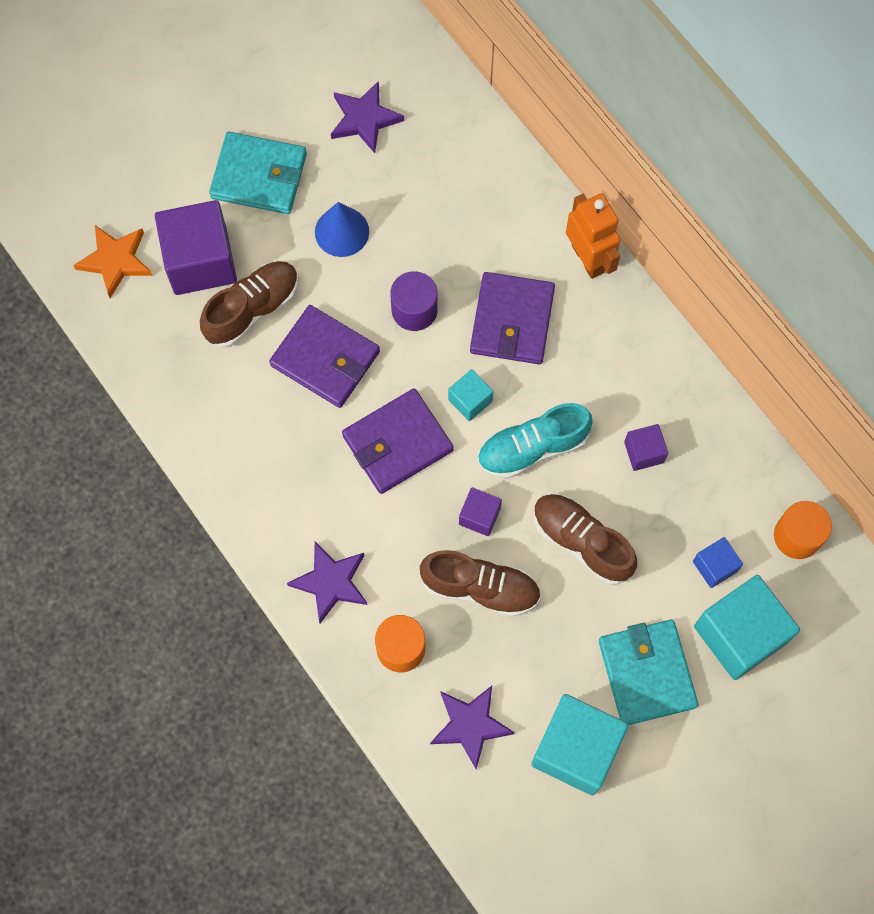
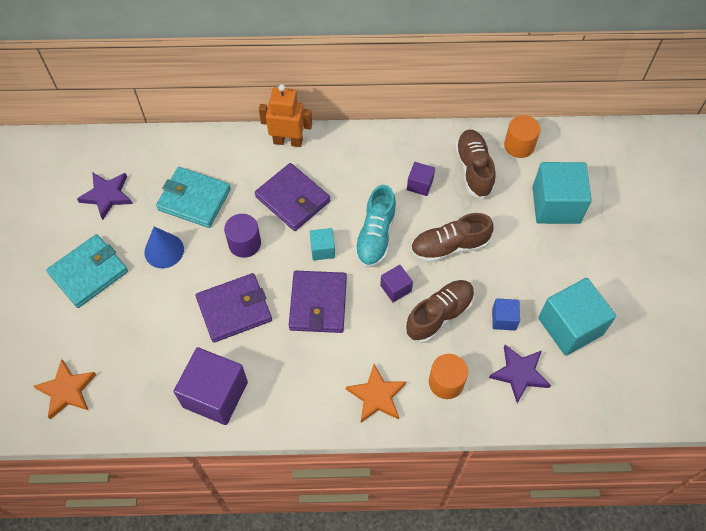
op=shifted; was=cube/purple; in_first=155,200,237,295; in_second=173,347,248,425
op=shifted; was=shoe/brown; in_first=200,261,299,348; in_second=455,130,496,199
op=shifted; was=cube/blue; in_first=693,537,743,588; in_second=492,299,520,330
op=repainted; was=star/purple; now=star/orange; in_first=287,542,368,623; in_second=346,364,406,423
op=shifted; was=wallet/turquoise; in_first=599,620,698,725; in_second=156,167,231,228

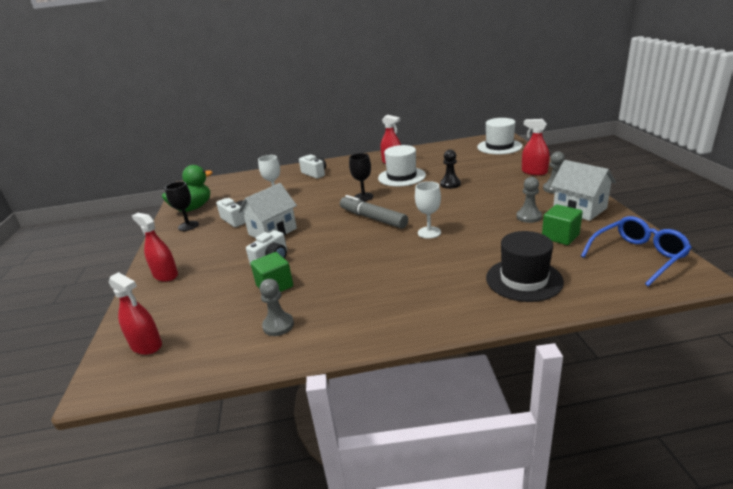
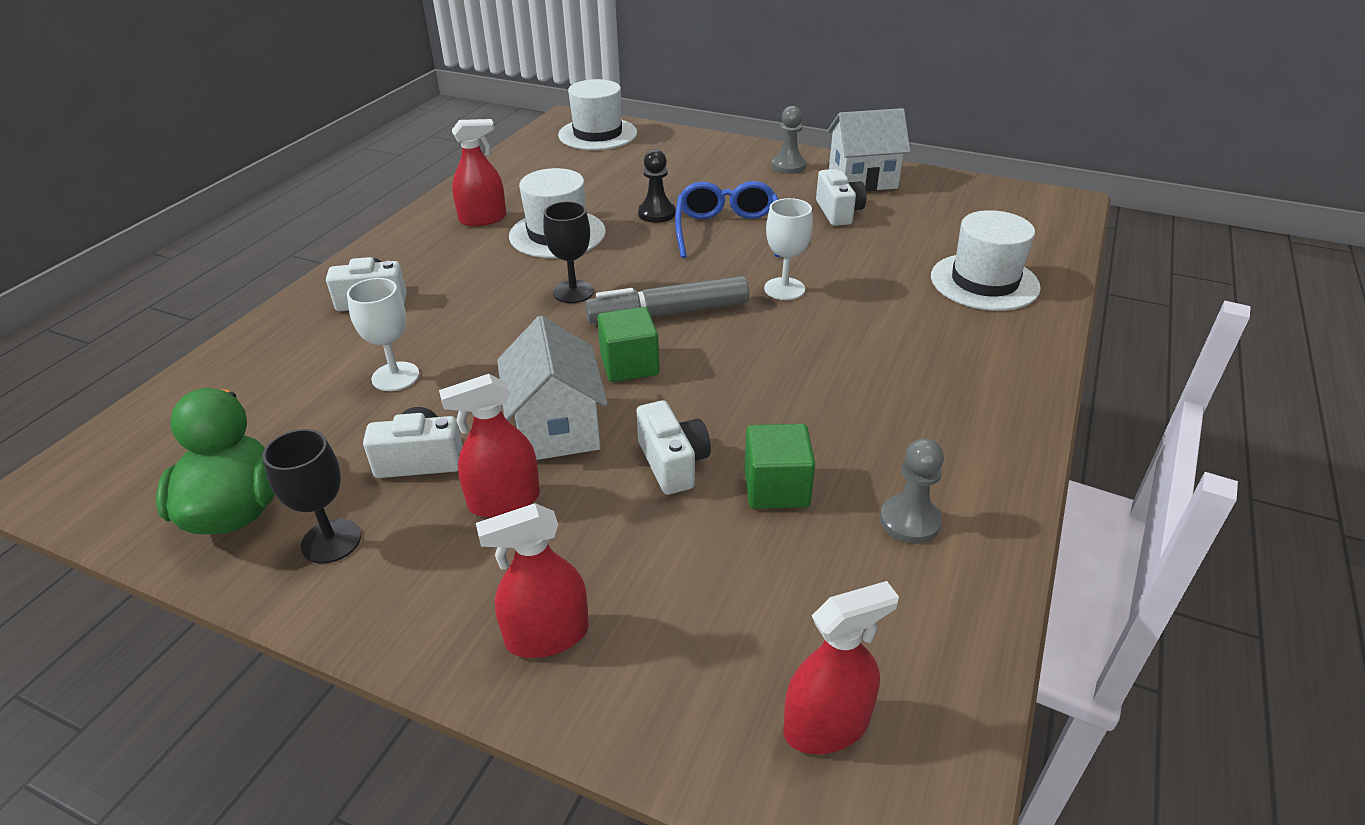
op=shifted; was=spray bottle/red; in_first=522,119,550,175; in_second=439,374,540,518
op=swapped; was=pawn/grey; now=camera/white; in_first=516,177,542,223; in_second=816,169,867,226
op=shifted; was=cube/green; in_first=542,204,583,245; in_second=597,307,659,382
op=shifted; was=glasses/blue; in_first=581,216,692,286; in_second=675,181,780,258
op=repainted; was=hat/black; now=hat/white; in_first=486,231,564,302; in_second=931,210,1041,311

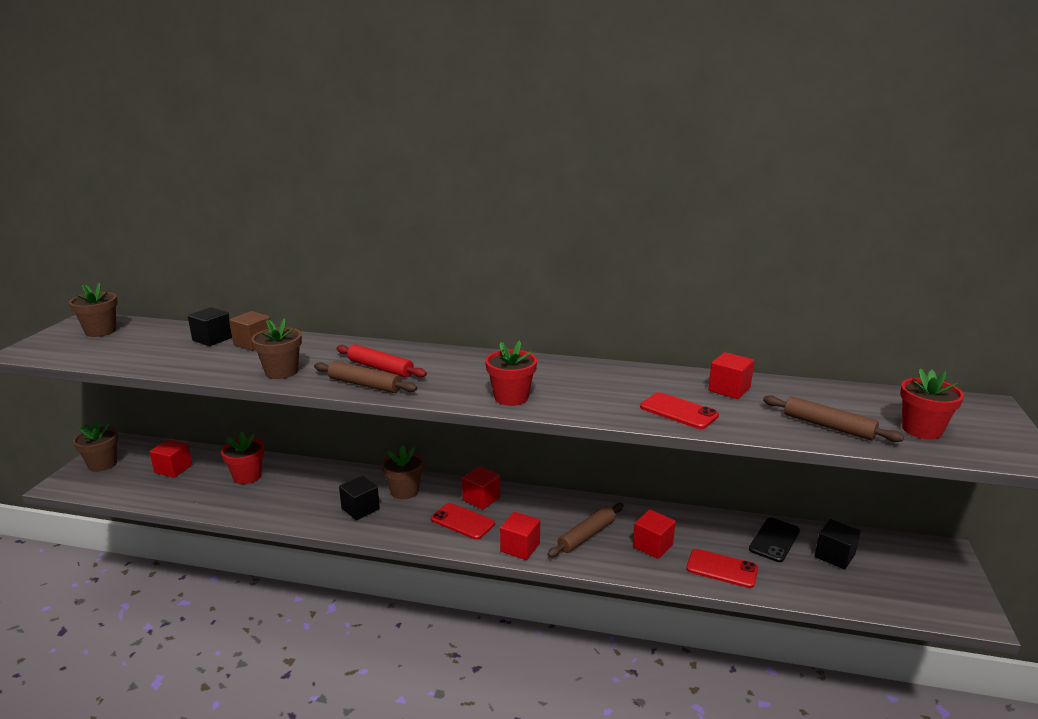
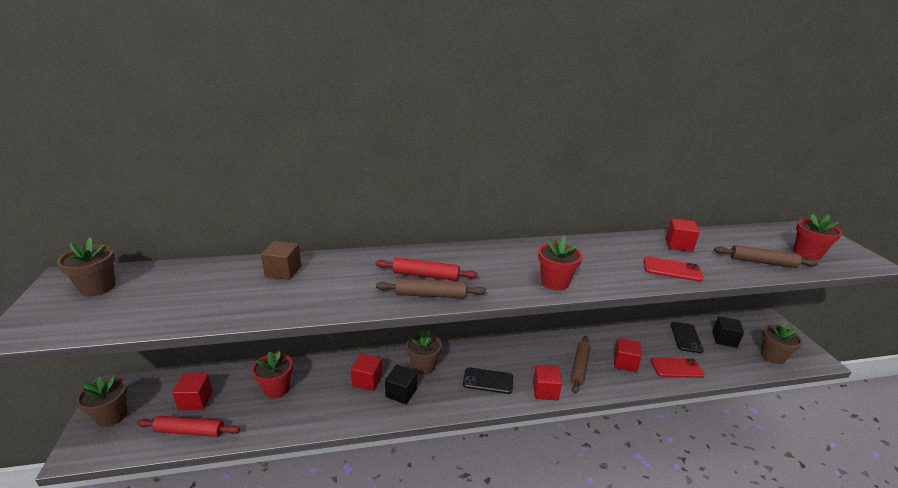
op=gone; was=cube/black; in_first=188,307,232,346
op=shifted; was=flower pot/brown; in_first=251,318,302,379; in_second=761,322,802,364
op=shifted; was=cube/red; in_first=462,466,500,510; in_second=351,354,382,391
op=repainted; was=phone/red; now=phone/black; in_first=431,503,495,540; in_second=463,367,513,394
op=new; now=rolling pin/red; in_second=137,416,240,437

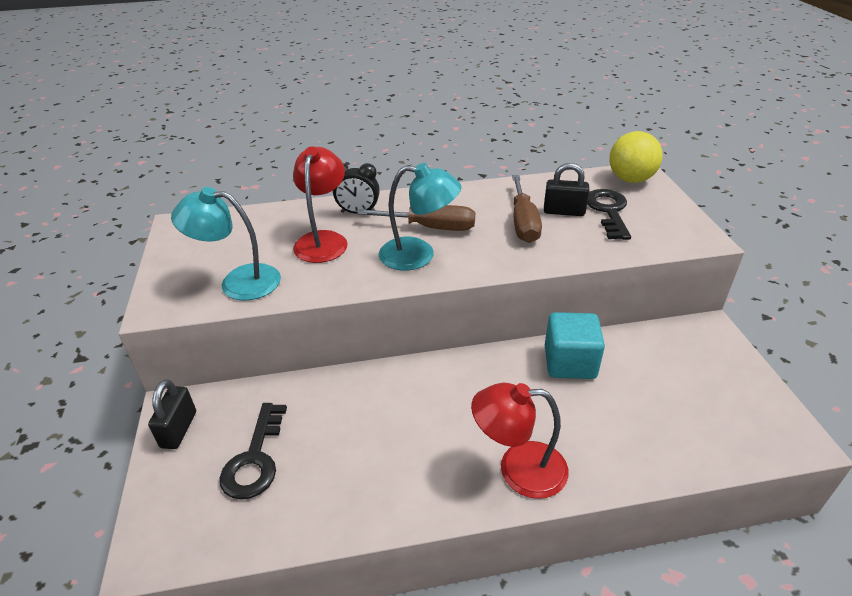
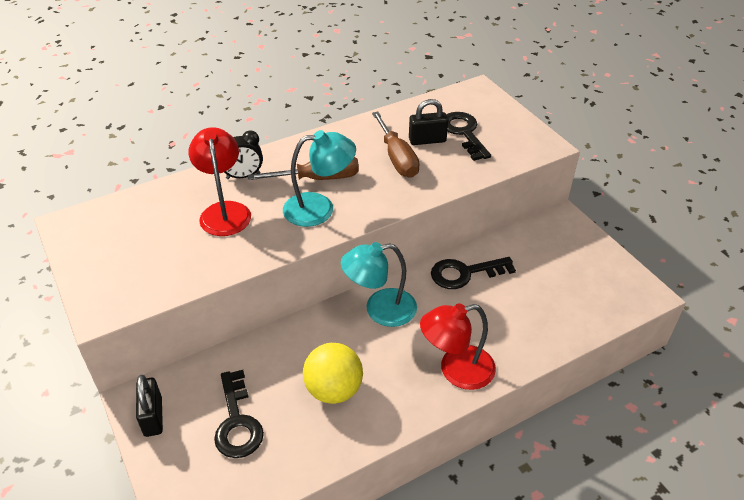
op=shifted; was=ball/yellow; in_first=609,131,663,183; in_second=303,343,363,404
op=shifted; was=lamp/turquoise; in_first=171,187,281,301; in_second=341,242,417,327
op=swapped; was=cube/turquoise; now=key/black; in_first=545,312,605,379; in_second=431,257,516,289

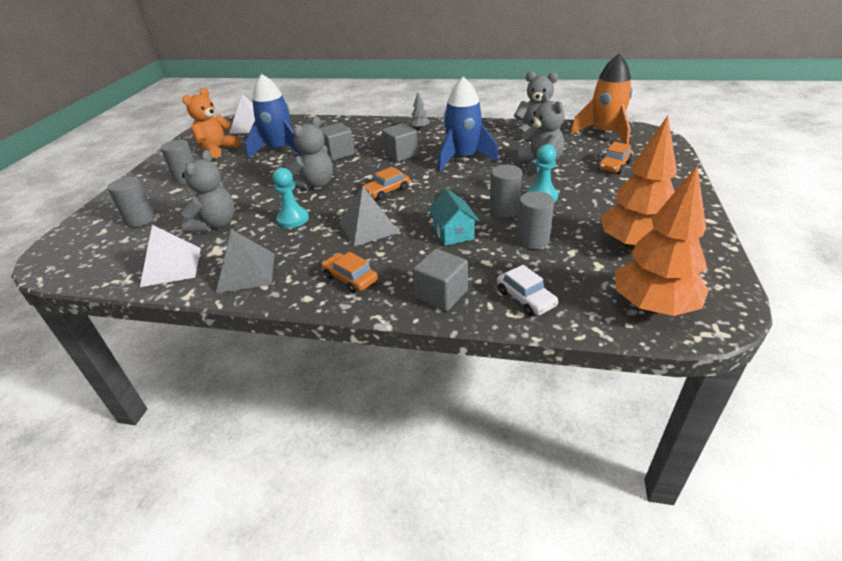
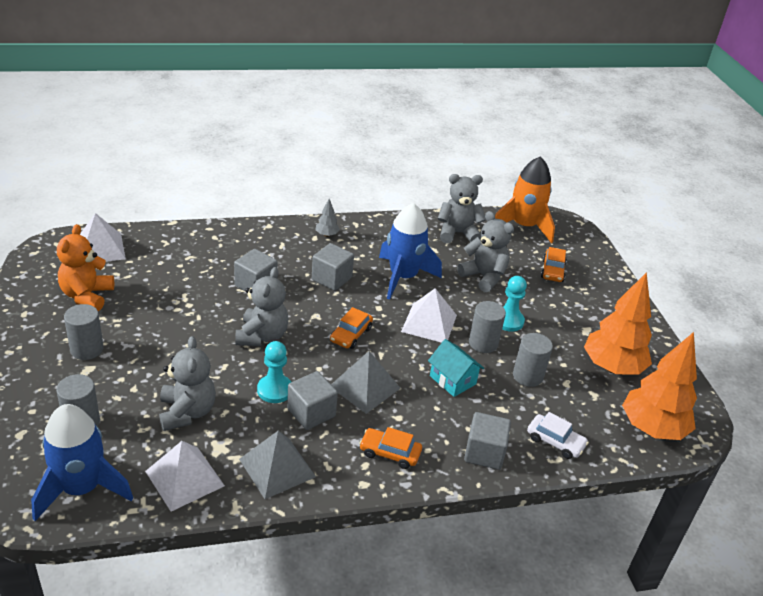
op=shifted; was=rocket/blue; in_first=245,74,302,158; in_second=31,404,133,521
op=new; now=pyramid/white; in_second=401,288,457,343
op=new; now=cube/grey; in_second=287,371,338,430

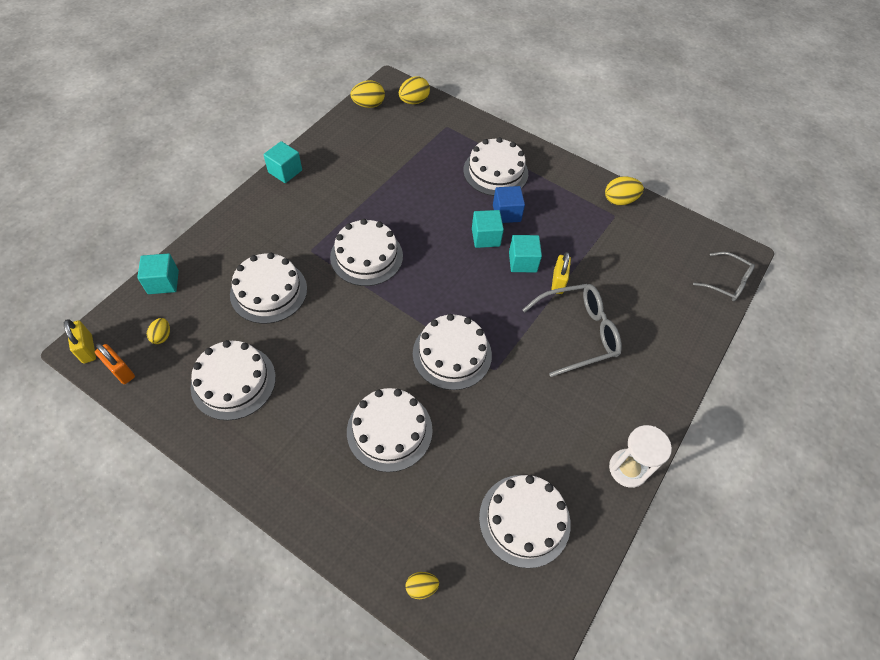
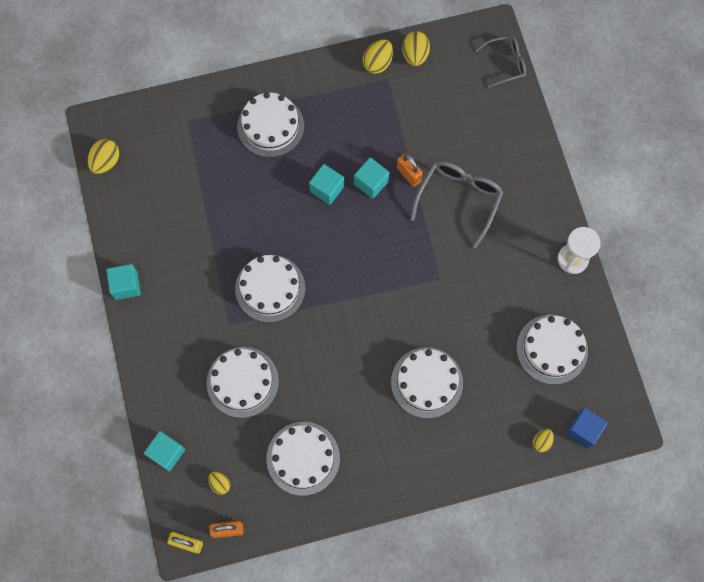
op=shifted; was=egg/yellow; in_first=399,76,430,104; in_second=402,31,430,66
op=shifted; was=cube/blue; in_first=493,186,525,223; in_second=566,408,608,448
op=repainted; was=padlock/yellow; now=padlock/orange; in_first=551,252,571,294; in_second=397,153,423,187
op=gone; was=cake/white; in_first=413,314,492,390

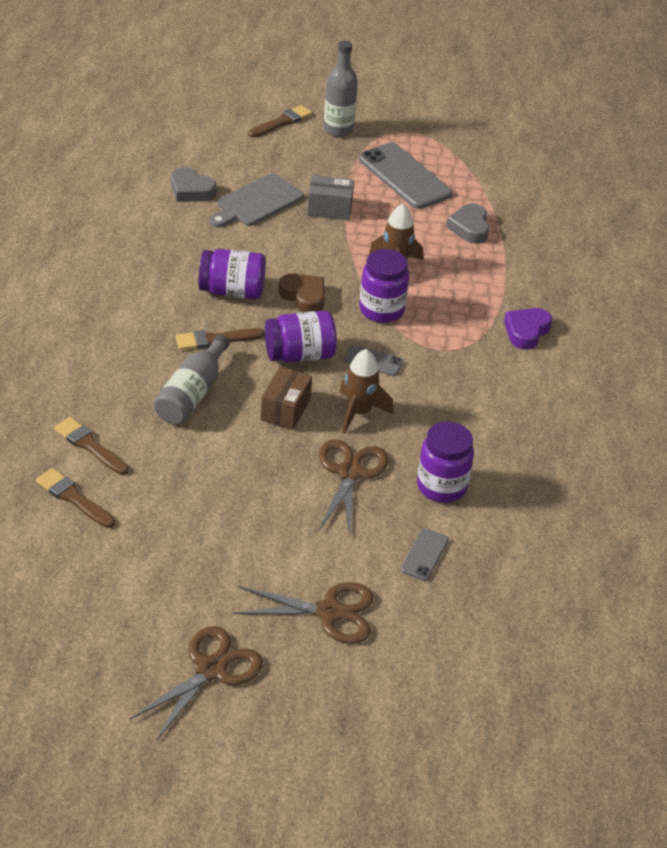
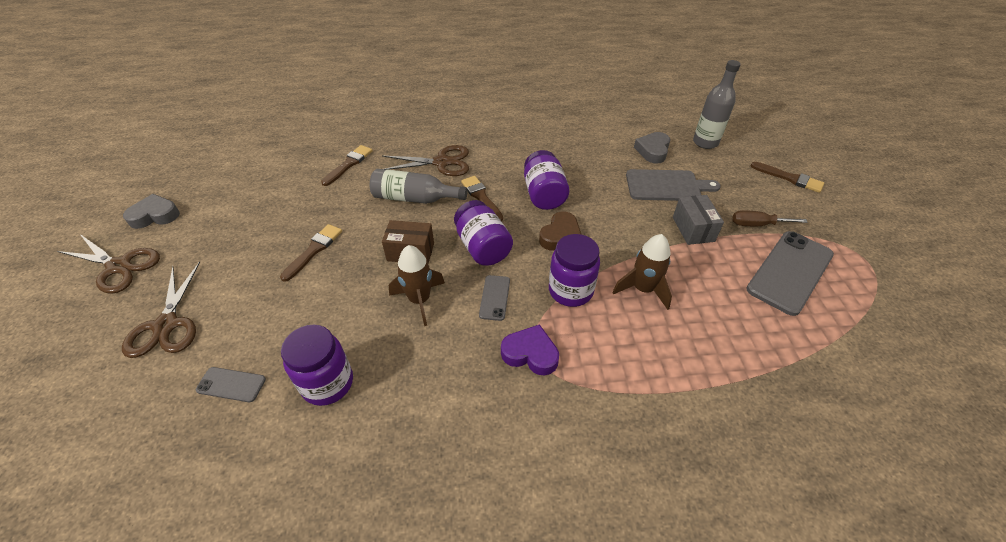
op=shifted; was=bottle/grey; in_first=324,40,358,137; in_second=693,60,741,149
op=rotated; was=cutting board/grey; in_first=210,173,304,228; in_second=626,169,721,201; clockwise=150
op=shifted; was=heart/grey; in_first=446,203,489,244; in_second=123,194,180,229
op=shifted; was=heart/purple; in_first=504,308,552,350; in_second=501,324,559,376
op=shifted; was=scissors/brown; in_first=319,439,389,534; in_second=382,145,469,176
op=shifted; was=brush/brown; in_first=36,468,115,528; in_second=280,224,342,282
op=new; now=screwdriver/brown; in_second=732,210,808,226

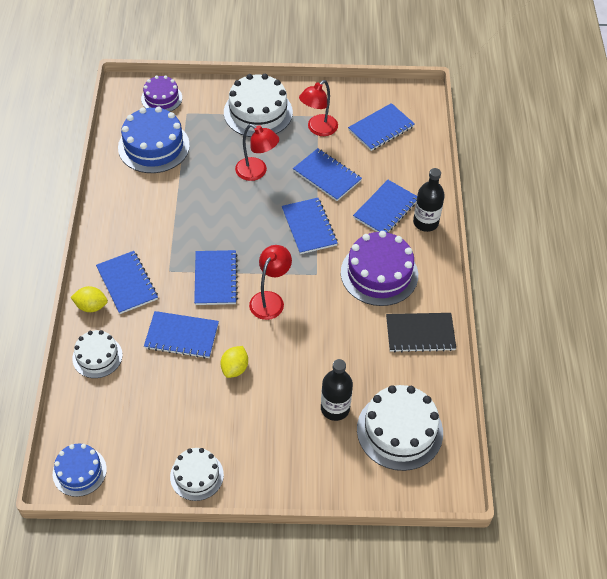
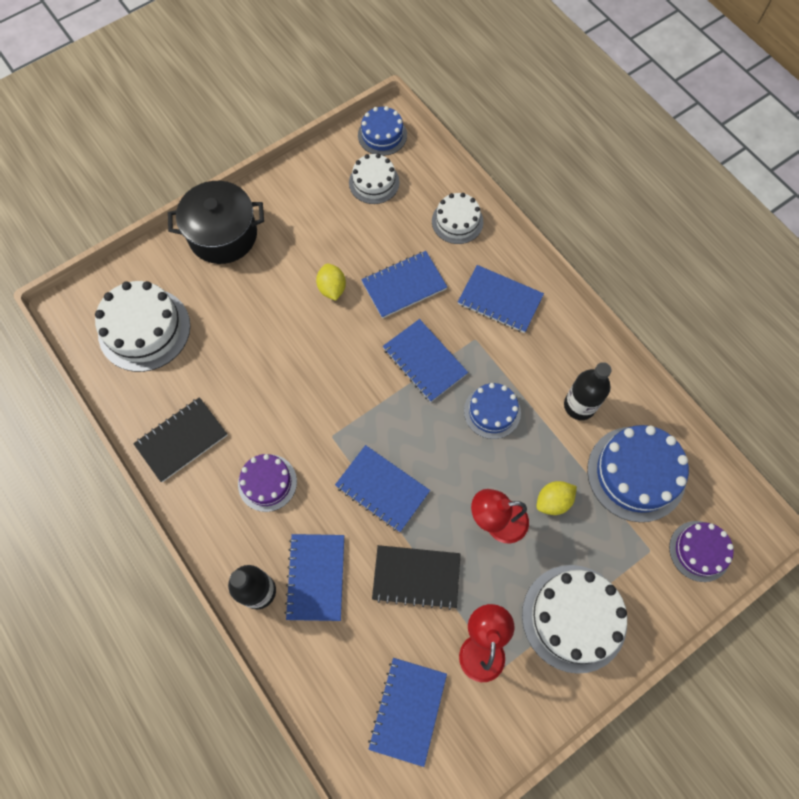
op=repainted; was=notebook/blue; now=notebook/black; in_first=293,148,362,201; in_second=372,545,461,610
op=scaled; was=cake/purple; in_first=341,231,418,306; in_second=238,454,297,512; ratio=0.6
op=gone; was=lamp/red; in_first=249,245,292,320
op=shifted; was=lemon/yellow; in_first=71,286,108,312; in_second=536,481,577,515
op=shifted; was=bottle/black; in_first=321,359,353,421; in_second=564,362,612,420
op=shifted; was=cake/white; in_first=170,448,224,501; in_second=349,154,400,204
op=new; now=pot/black; in_second=168,181,264,264
op=new; now=cake/blue; in_second=464,383,521,439

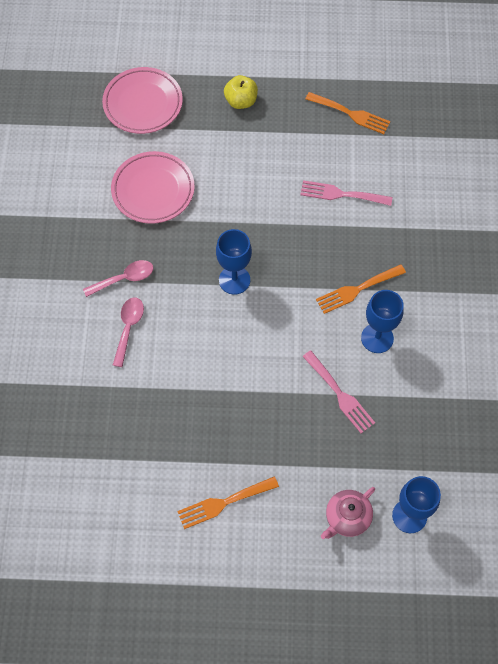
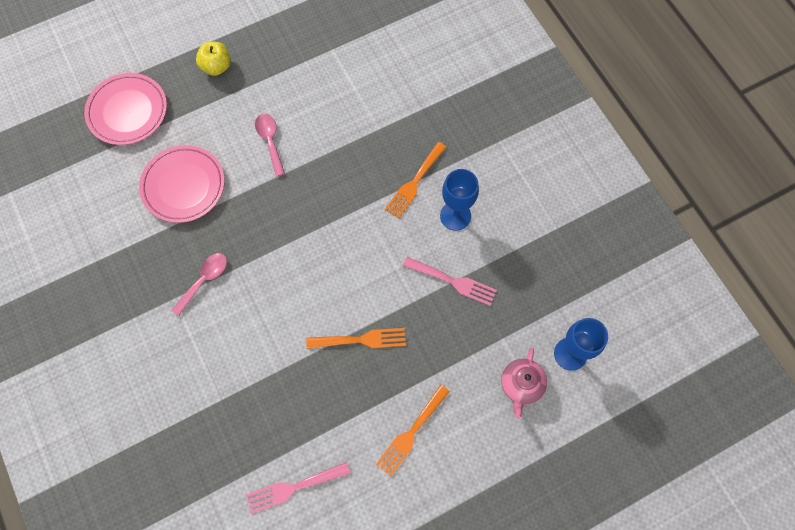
op=shifted; was=fork/orange; in_first=305,92,390,134; in_second=306,328,406,349
op=shifted; was=fork/pink; in_first=300,180,393,206; in_second=246,462,351,514
op=gone; was=goblet/blue; in_first=216,229,252,295
op=shifted; was=spoon/pink; in_first=113,298,144,367; in_second=255,114,285,177

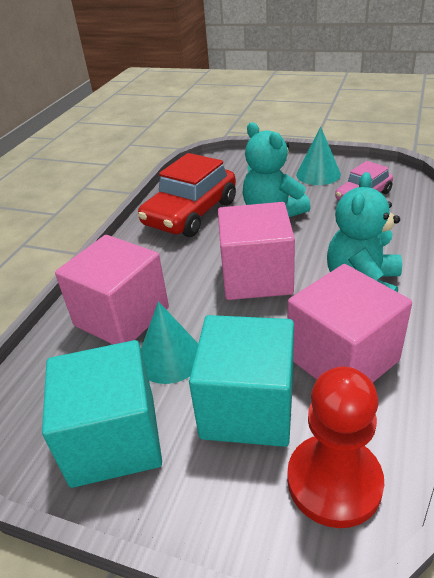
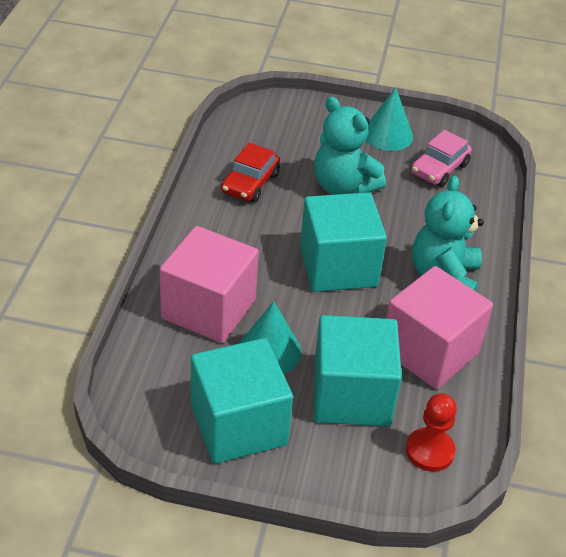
op=scaled; was=car/red; in_first=138,153,236,237; in_second=221,143,280,202; ratio=0.59
op=repainted; was=cube/pink; now=cube/turquoise; in_first=218,202,295,300; in_second=300,192,387,292
op=scaled; was=pawn/red; in_first=287,366,384,528; in_second=406,393,457,472; ratio=0.65

